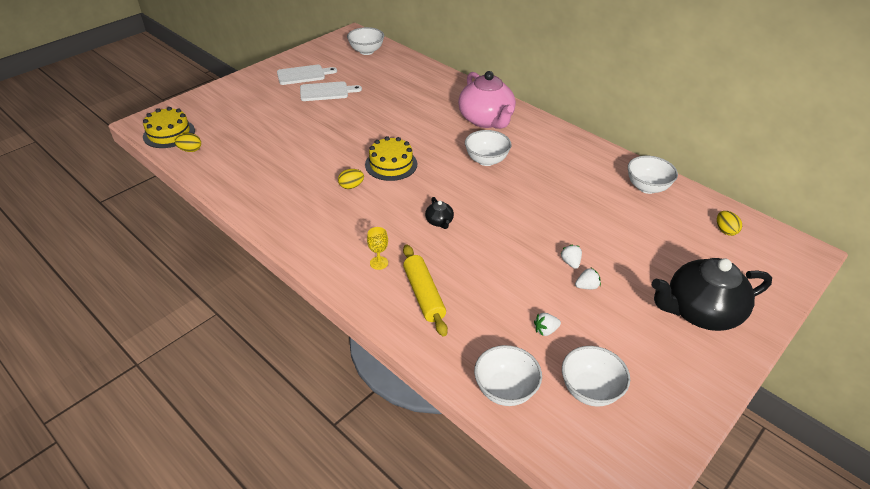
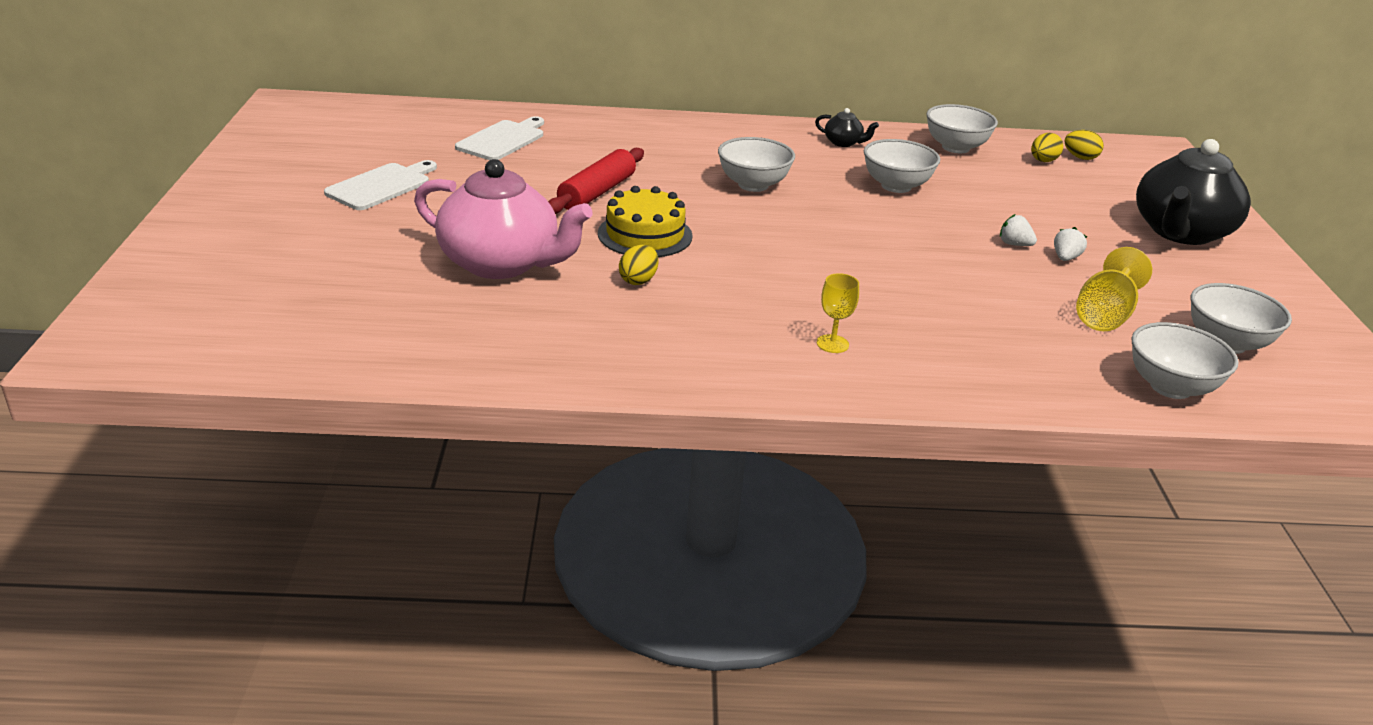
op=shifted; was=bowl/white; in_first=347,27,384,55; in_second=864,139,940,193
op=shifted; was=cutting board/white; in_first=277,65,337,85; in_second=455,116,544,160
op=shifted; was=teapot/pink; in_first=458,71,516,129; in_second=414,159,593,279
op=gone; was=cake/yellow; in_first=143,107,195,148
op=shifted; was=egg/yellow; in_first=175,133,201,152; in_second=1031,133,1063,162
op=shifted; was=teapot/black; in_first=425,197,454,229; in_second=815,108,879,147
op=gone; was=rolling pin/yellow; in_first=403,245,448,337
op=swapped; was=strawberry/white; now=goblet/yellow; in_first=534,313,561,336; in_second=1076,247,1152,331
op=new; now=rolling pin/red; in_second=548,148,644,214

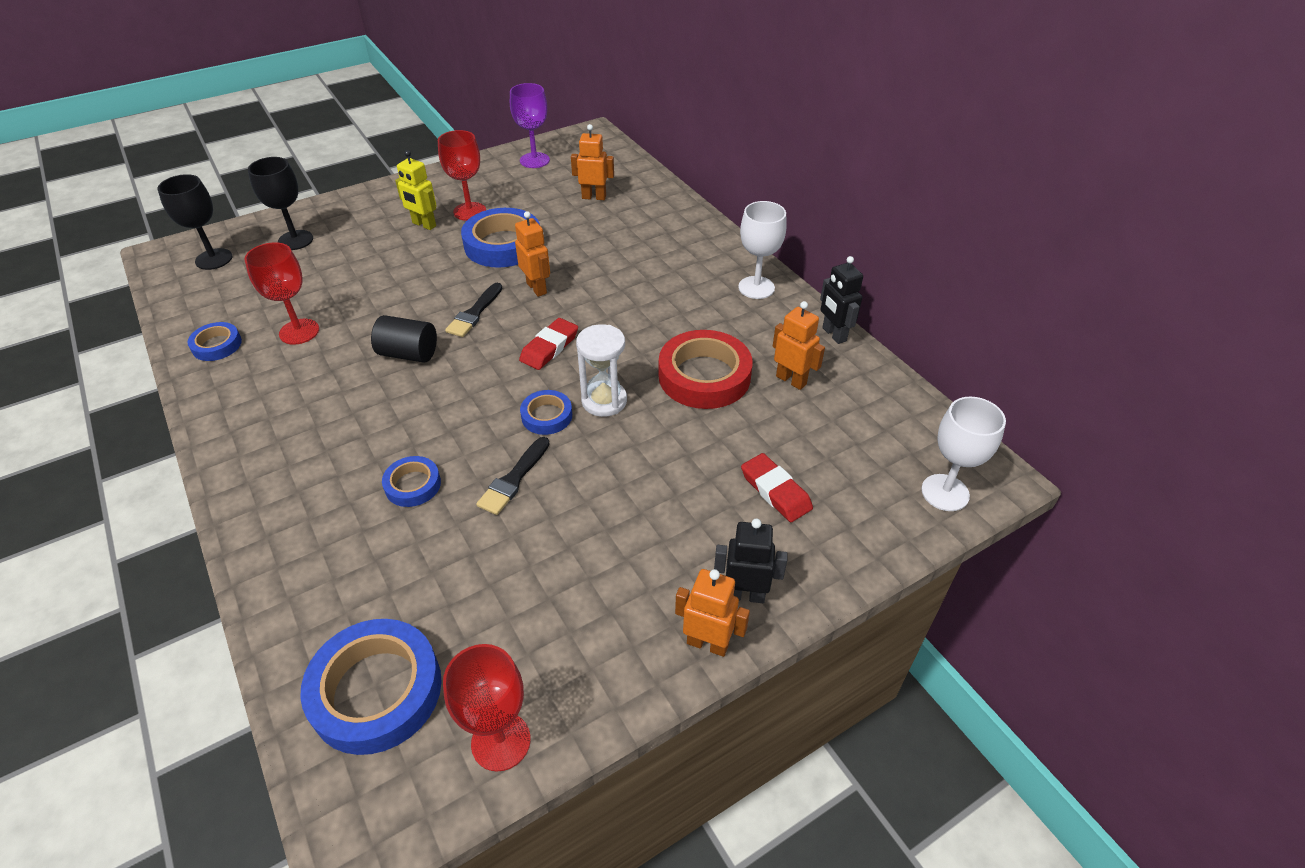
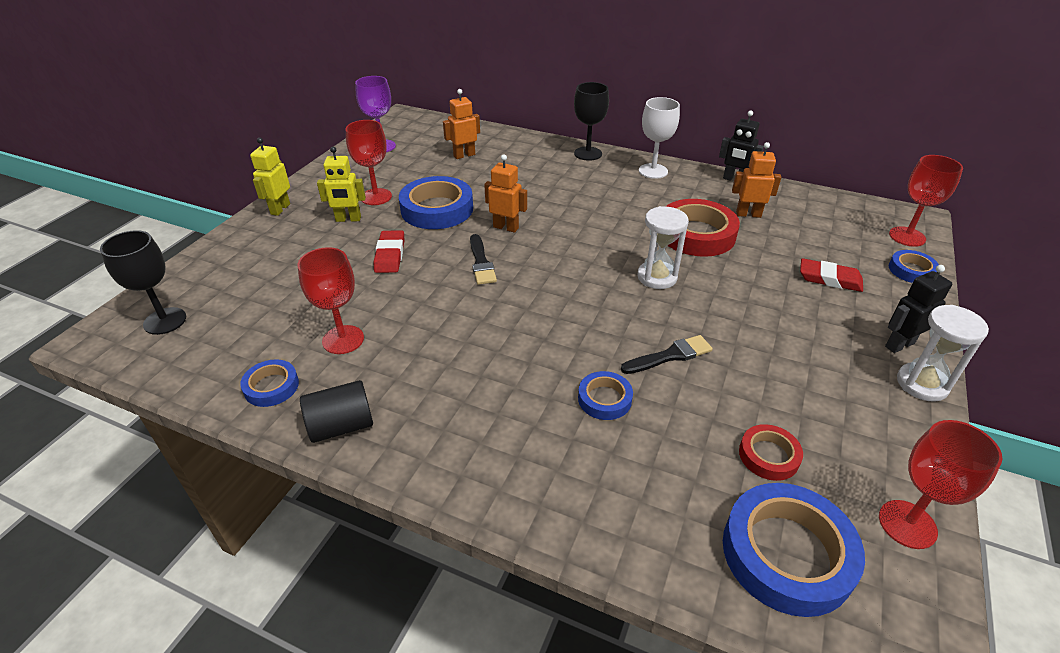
op=shifted; was=goblet/black; in_first=248,157,313,250; in_second=574,82,609,161
op=shifted; was=cylinder/black; in_first=371,315,437,363; in_second=300,380,373,443
op=shifted; was=eraser/red; in_first=519,318,578,370; in_second=374,230,404,273
op=shifted; was=tape/blue; in_first=520,390,572,435; in_second=889,250,939,283
op=repainted; was=goblet/white; now=goblet/red; in_first=921,397,1006,511; in_second=889,155,963,247
op=rotated; was=brush/black; in_first=476,437,550,515; in_second=621,335,713,374; clockwise=-105
op=swapped; was=robot/orange; now=hourglass/white; in_first=675,569,750,657; in_second=897,305,989,402
op=new; now=robot/yellow; in_second=250,137,290,216
op=new; now=tape/red; in_second=739,424,803,481

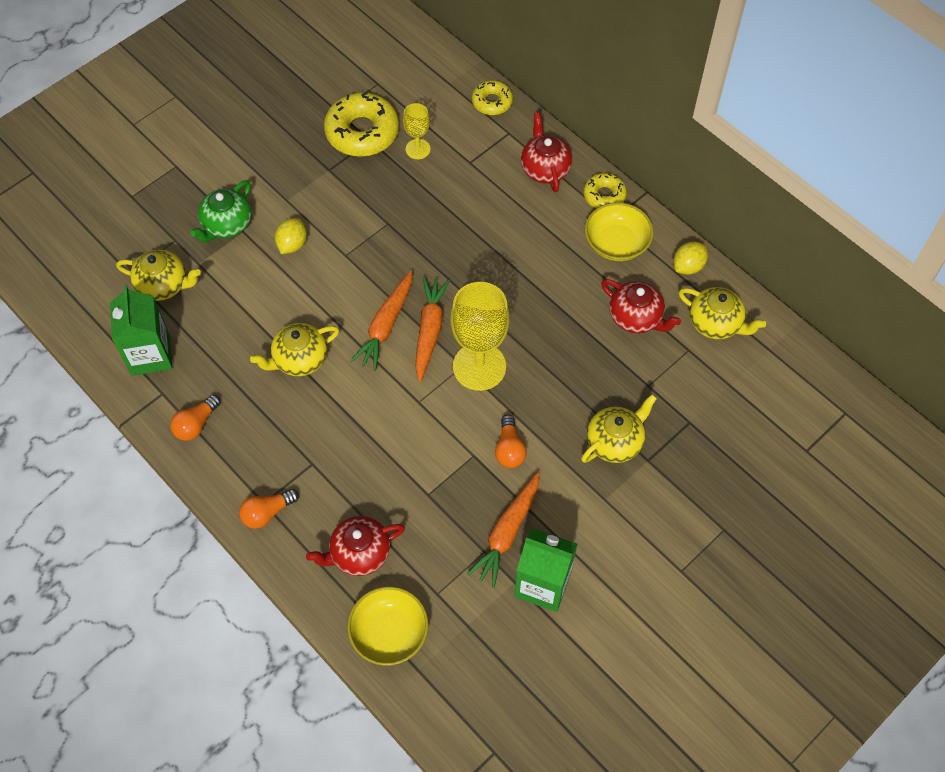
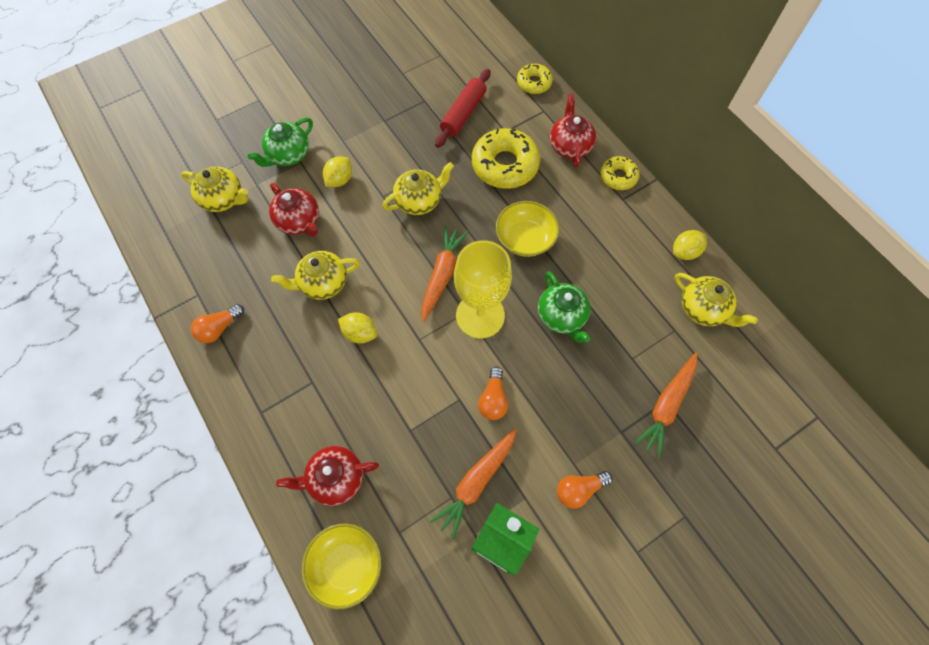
op=shifted; was=donut/yellow; in_first=324,92,399,157; in_second=472,128,540,189
op=swapped; was=goblet/yellow; now=rolling pin/red; in_first=403,103,431,159; in_second=435,69,490,148
op=shifted; was=bowl/yellow; in_first=585,202,654,261; in_second=496,201,559,257
op=shifted; was=carrot/orange; in_first=350,271,412,371; in_second=634,353,697,458
op=shifted; was=teapot/red; in_first=601,279,681,333; in_second=269,183,319,236
op=gone; was=carton/green; in_first=110,285,173,376
op=shifted; was=teapot/yellow; in_first=581,394,657,463; in_second=382,162,454,215
op=shifted; was=light bulb/orange; in_first=239,489,299,529; in_second=557,471,613,509
op=new; now=teapot/green; in_second=538,271,591,343
op=new; now=lemon/yellow; in_second=338,312,377,344

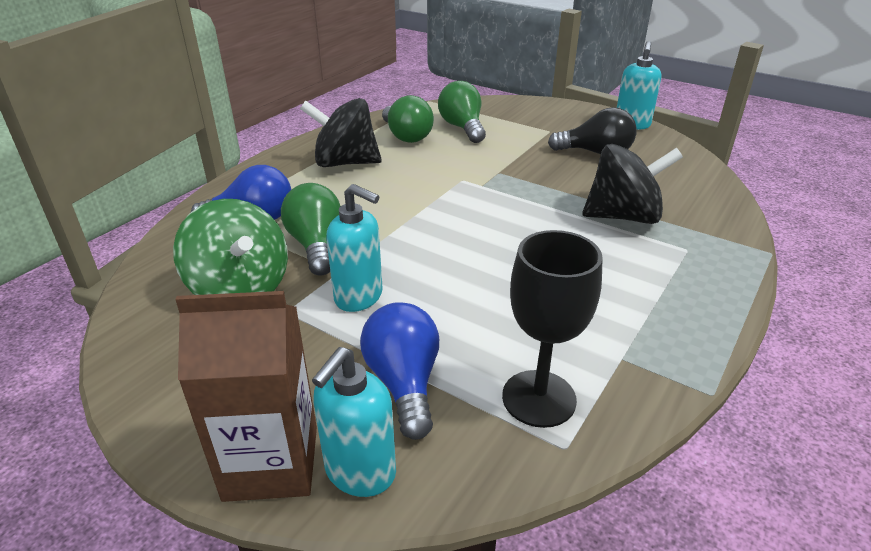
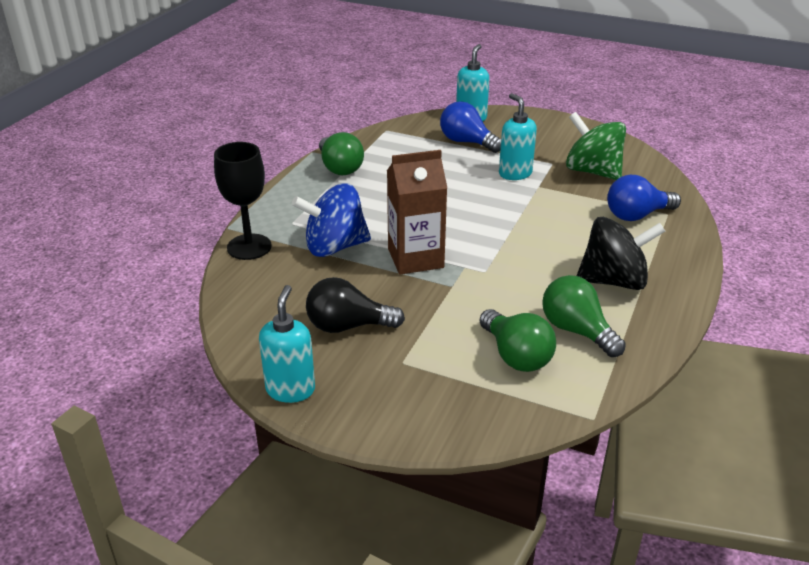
op=repainted; was=spinning top/black; now=spinning top/blue; in_first=582,144,683,224; in_second=292,184,371,257
op=shifted; was=light bulb/green; in_first=281,183,341,275; in_second=319,132,364,175
op=rotated; was=soap dispenser/turquoise; in_first=326,184,383,312; in_second=499,93,537,180; clockwise=45
op=shifted; was=goblet/black; in_first=502,230,603,428; in_second=214,142,272,260
op=shifted; was=carton/brown; in_first=175,291,317,502; in_second=387,150,447,275
op=rotated; was=light bulb/blue; in_first=360,302,439,440; in_second=440,101,501,153; clockwise=150

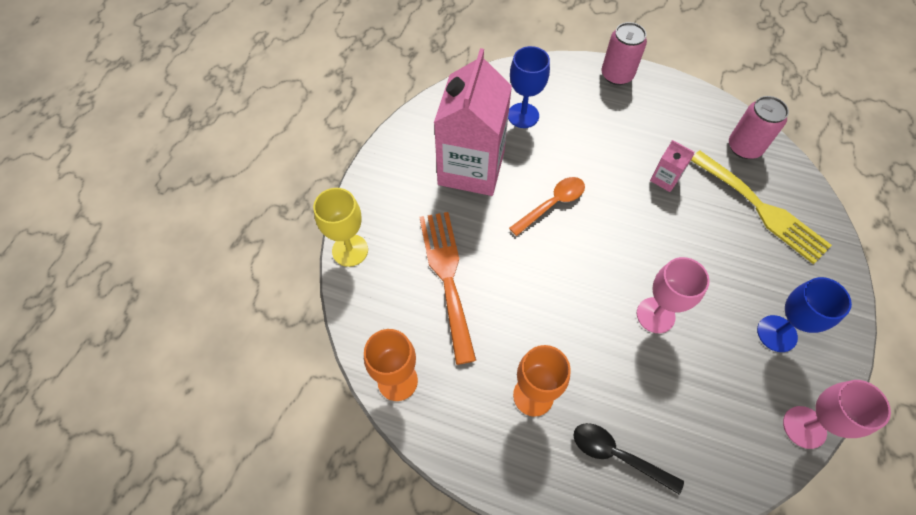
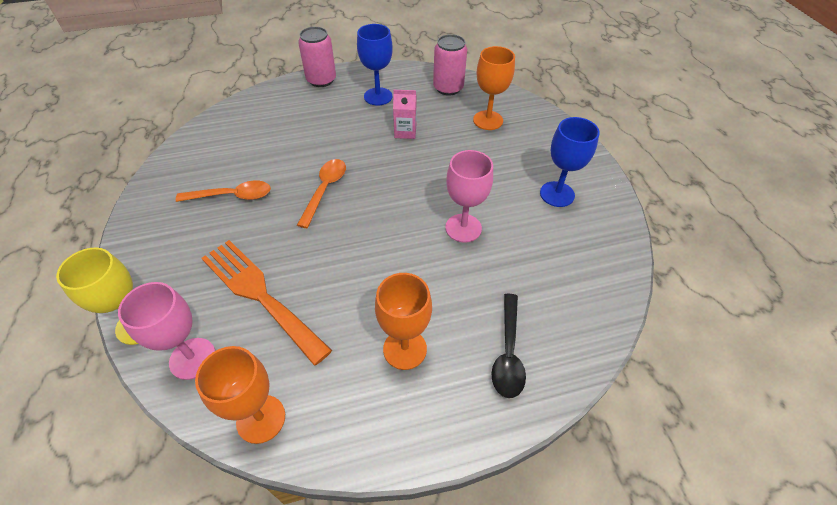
op=shifted; was=goblet/blue; in_first=508,46,550,128; in_second=357,24,393,106
op=swapped; was=carton/pink; now=spoon/orange; in_first=434,48,512,196; in_second=176,180,271,202
op=swapped; was=fork/yellow; now=goblet/orange; in_first=691,151,832,264; in_second=473,46,515,130
op=shifted; was=goblet/pink; in_first=783,380,891,449; in_second=118,282,215,380
op=rotated; was=spoon/black; in_first=573,423,684,495; in_second=492,294,526,398; clockwise=-75

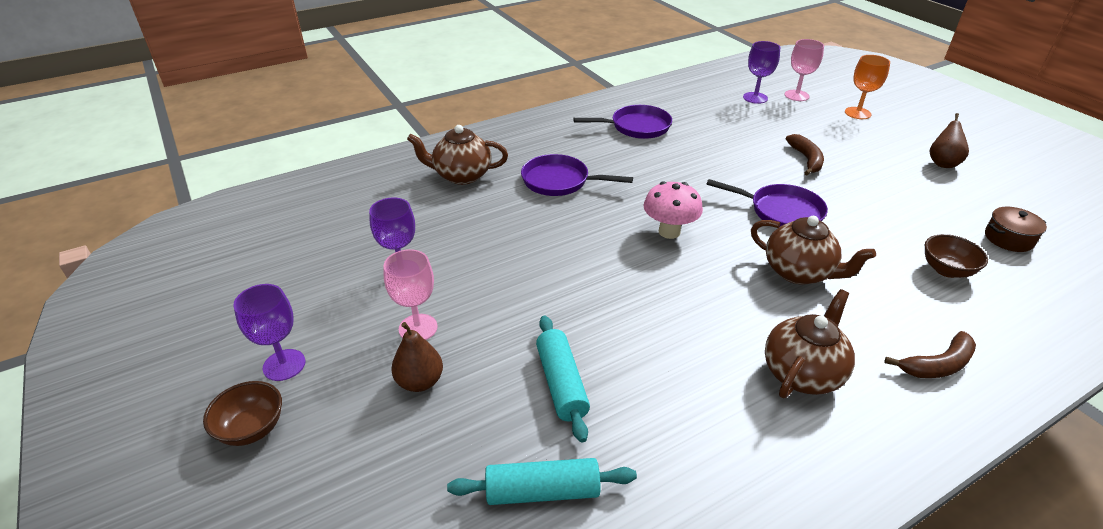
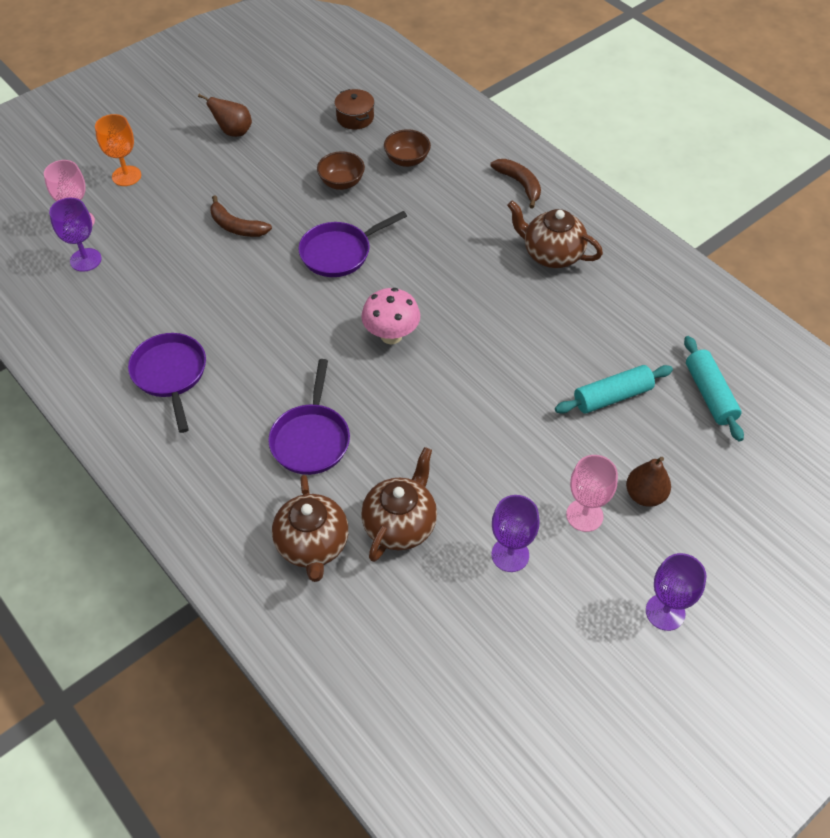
op=rotated; was=banana/brown; in_first=786,134,824,175; in_second=210,195,272,237; clockwise=-135
op=rotated; was=pan/purple; in_first=706,179,828,226; in_second=299,211,407,277; clockwise=-135
op=shifted; was=teapot/brown; in_first=751,216,876,285; in_second=361,447,437,562
op=shifted; was=bowl/brown; in_first=203,381,282,446; in_second=317,151,365,190

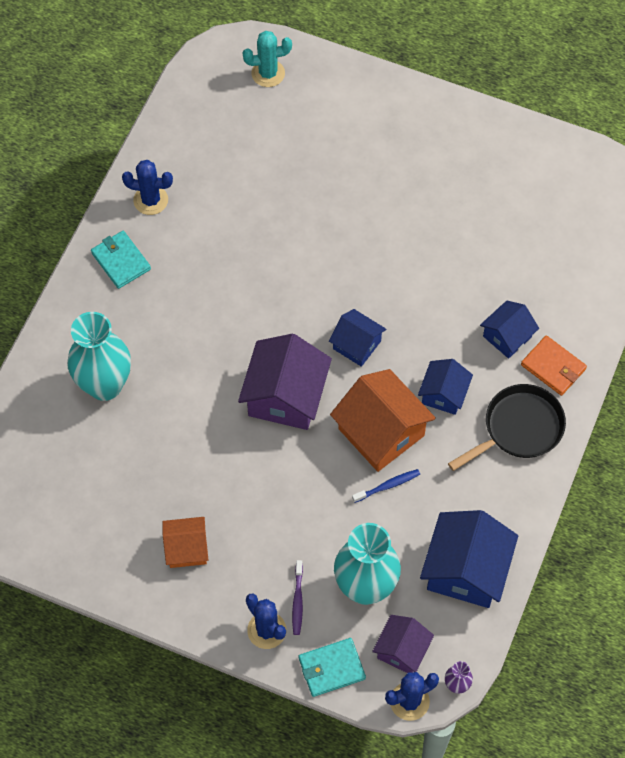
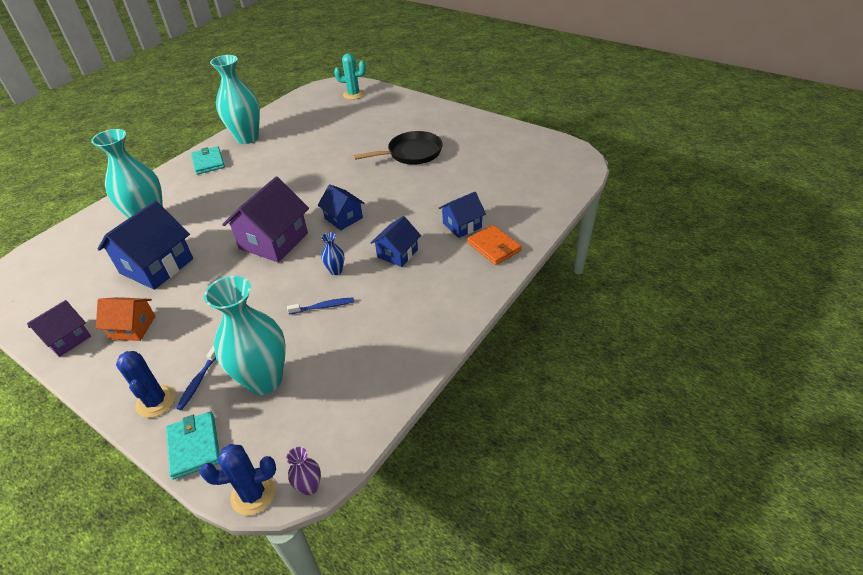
op=swapped; was=cactus/blue; now=vase/turquoise; in_first=122,160,173,215; in_second=210,55,260,144
op=swapped; was=house/orange; now=vase/blue; in_first=330,369,436,472; in_second=321,232,344,275
op=shifted; was=pan/black; in_first=448,384,566,471; in_second=353,131,443,165
op=shifted; was=house/blue; in_first=420,510,518,608; in_second=98,201,193,290
op=repainted; was=toothbrush/purple; now=toothbrush/blue; in_first=292,560,303,635; in_second=176,346,216,410
op=shifted; was=house/purple; in_first=372,615,434,673; in_second=27,300,91,357
op=rotated; was=wallet/turquoise; in_first=299,638,366,697; in_second=166,411,220,480; clockwise=75

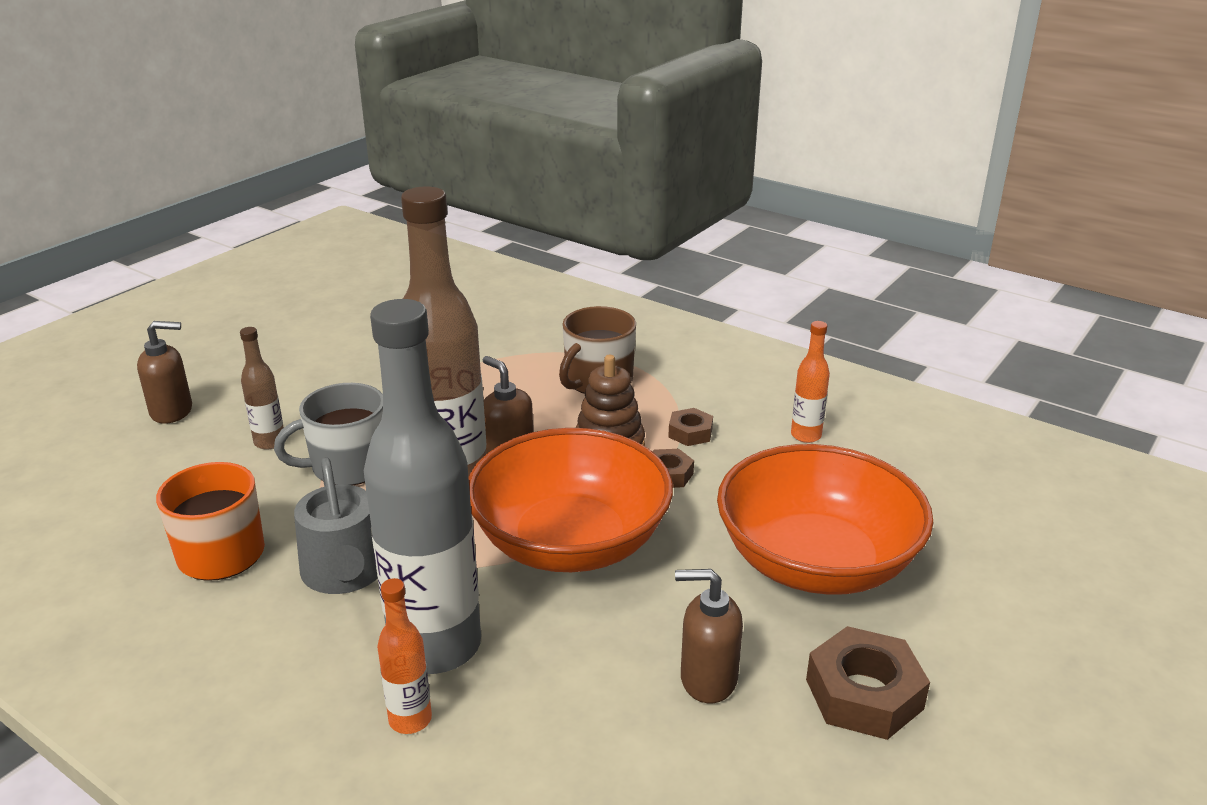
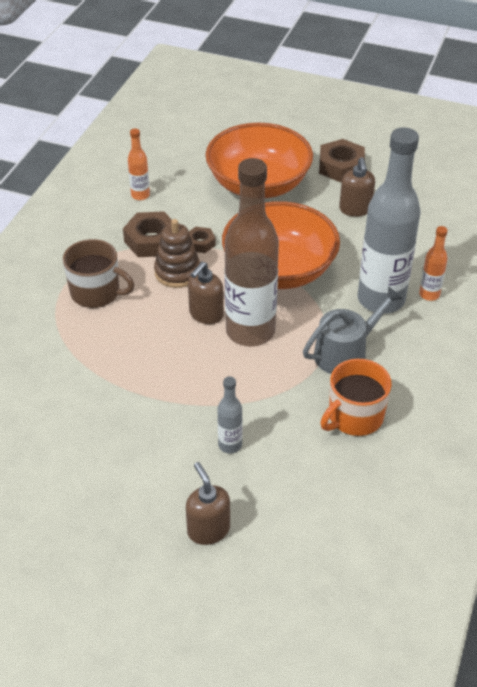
op=repainted; was=bottle/brown; now=bottle/grey; in_first=240,327,284,450; in_second=218,376,242,454
op=gone; was=mug/grey; in_first=274,383,383,485
op=scaled; was=nut/brown; in_first=668,408,713,446; in_second=123,211,172,257; ratio=1.78

